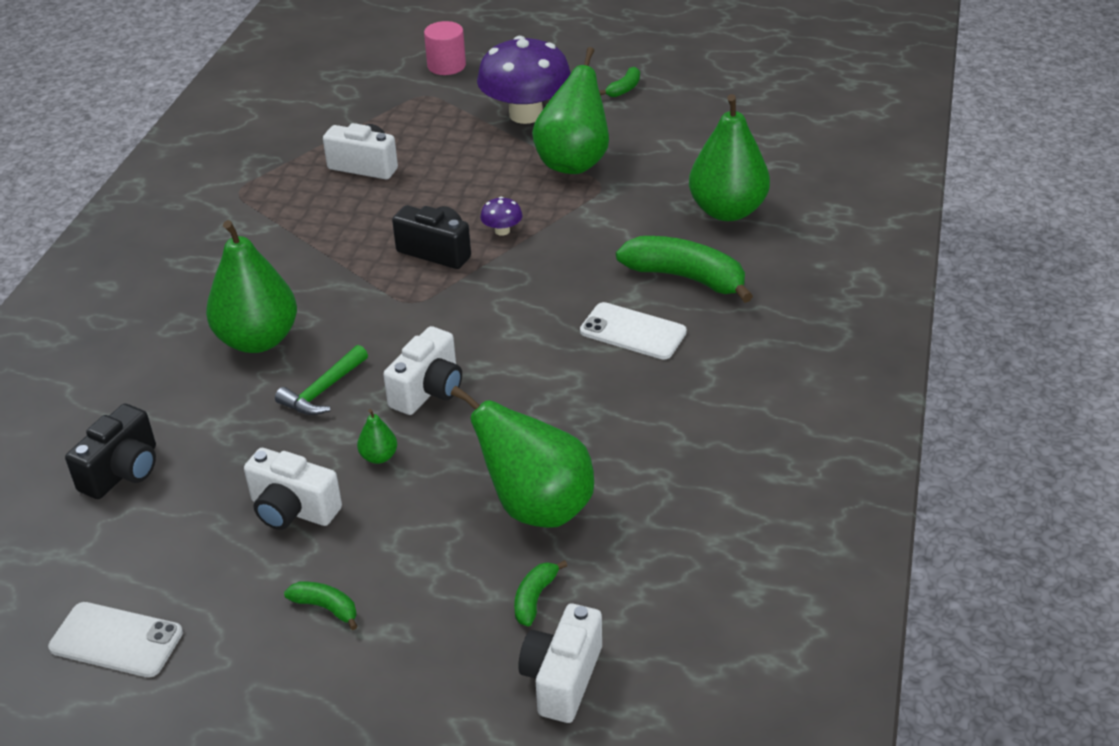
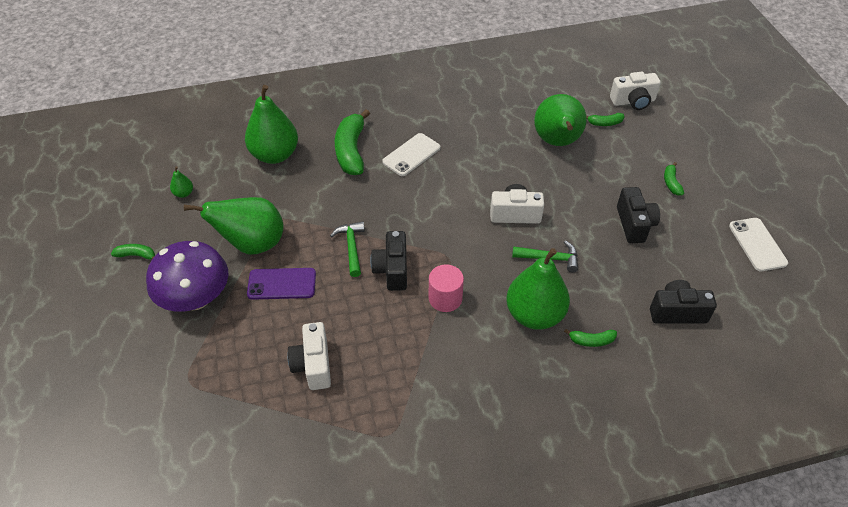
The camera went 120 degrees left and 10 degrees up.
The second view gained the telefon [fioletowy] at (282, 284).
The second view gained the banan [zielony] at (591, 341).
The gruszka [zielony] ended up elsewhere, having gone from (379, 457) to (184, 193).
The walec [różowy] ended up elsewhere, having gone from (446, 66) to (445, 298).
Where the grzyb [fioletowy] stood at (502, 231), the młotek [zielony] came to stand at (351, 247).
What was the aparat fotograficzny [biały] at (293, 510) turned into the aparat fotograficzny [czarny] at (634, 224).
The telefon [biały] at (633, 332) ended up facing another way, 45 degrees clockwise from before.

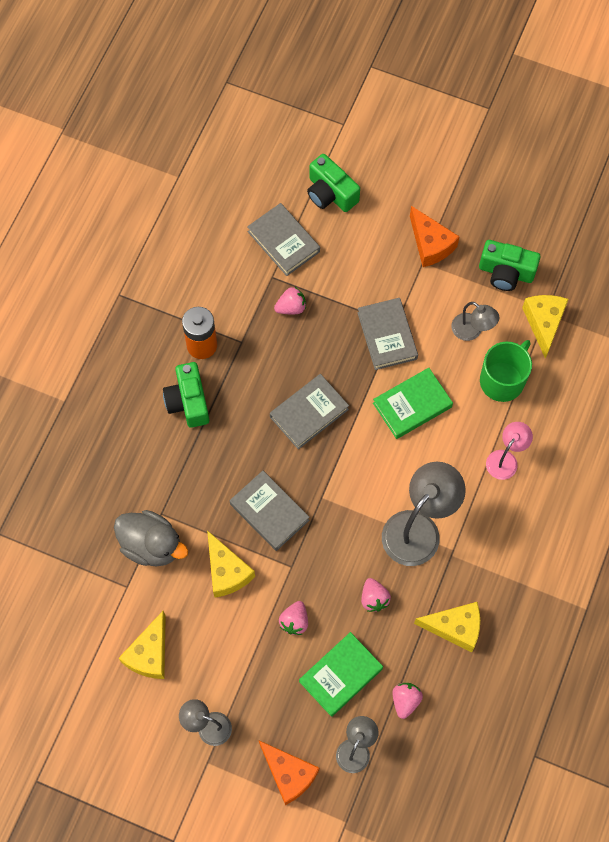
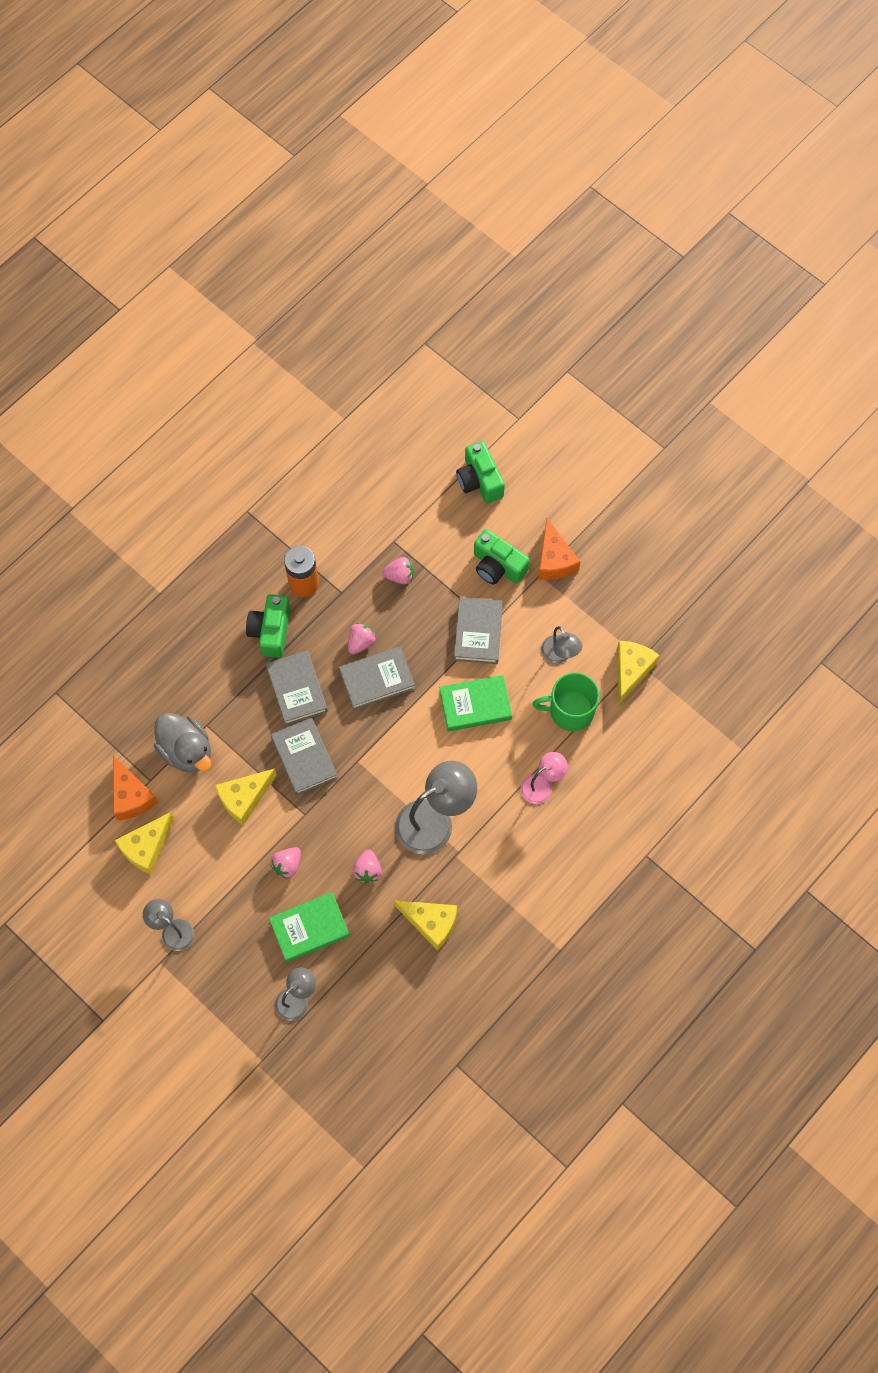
The camera went 20 degrees right and 0 degrees up.
The książka [szary] ended up elsewhere, having gone from (283, 242) to (297, 689).
The ser [pomarańczowy] ended up elsewhere, having gone from (289, 774) to (131, 796).
The truskawka [różowy] ended up elsewhere, having gone from (405, 701) to (361, 642).
The aparat fotograficzny [zielony] ended up elsewhere, having gone from (506, 272) to (497, 566).
The ser [żółty] at (226, 571) ended up facing another way, 60 degrees clockwise from before.
The kubek [zielony] at (502, 380) ended up facing another way, 150 degrees counterclockwise from before.

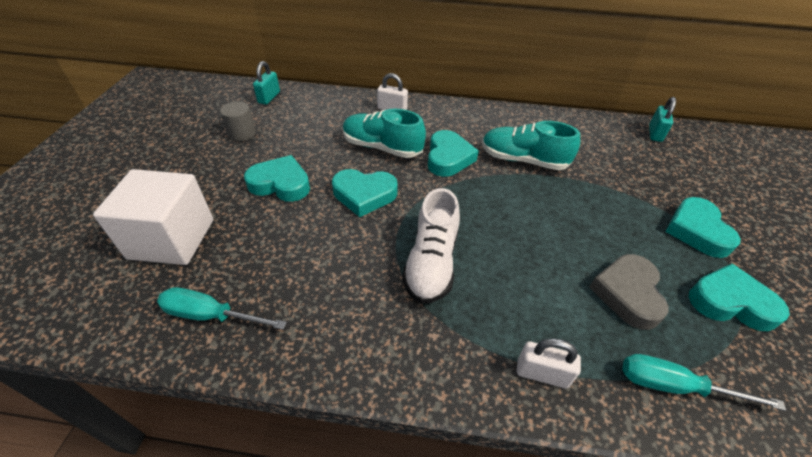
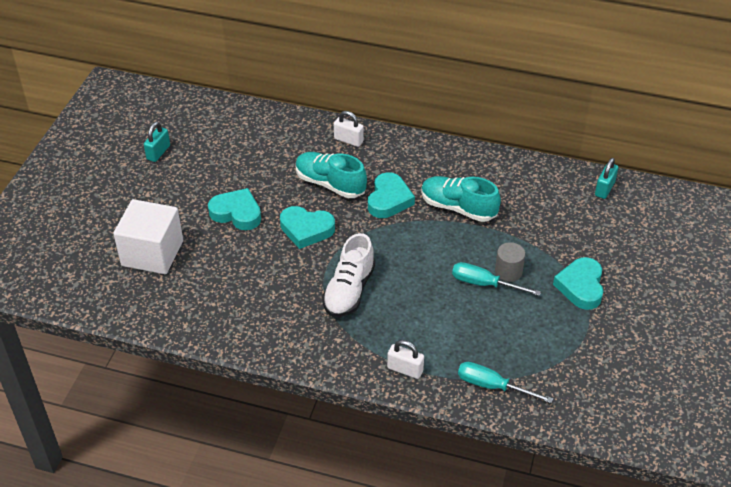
The camera went 10 degrees right and 0 degrees up.
The second view lost the serce [szary] at (627, 293).
The second view lost the serce [turkusowy] at (730, 302).
The śrubokręt [turkusowy] ended up elsewhere, having gone from (211, 315) to (484, 284).
The walec [szary] ended up elsewhere, having gone from (242, 133) to (508, 271).
The kłódka [turkusowy] ended up elsewhere, having gone from (269, 97) to (158, 152).

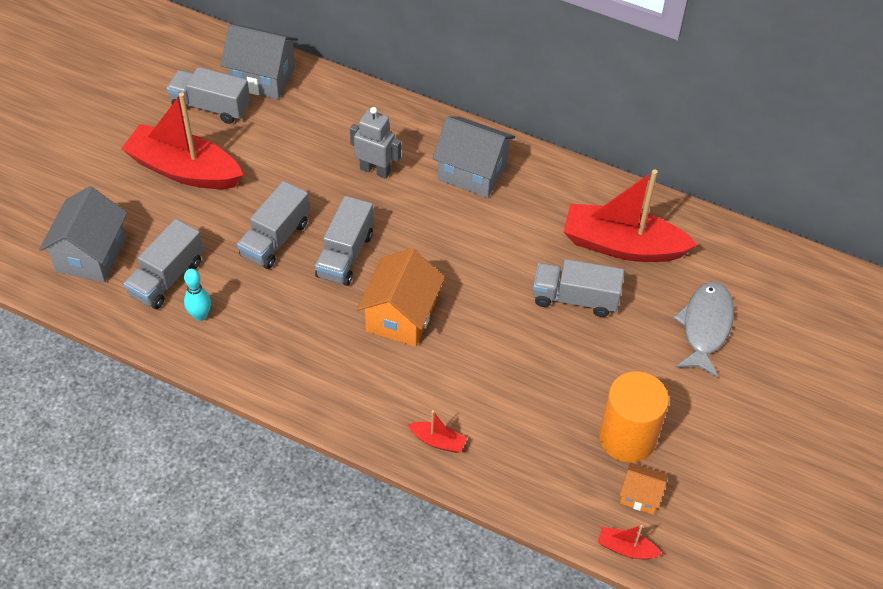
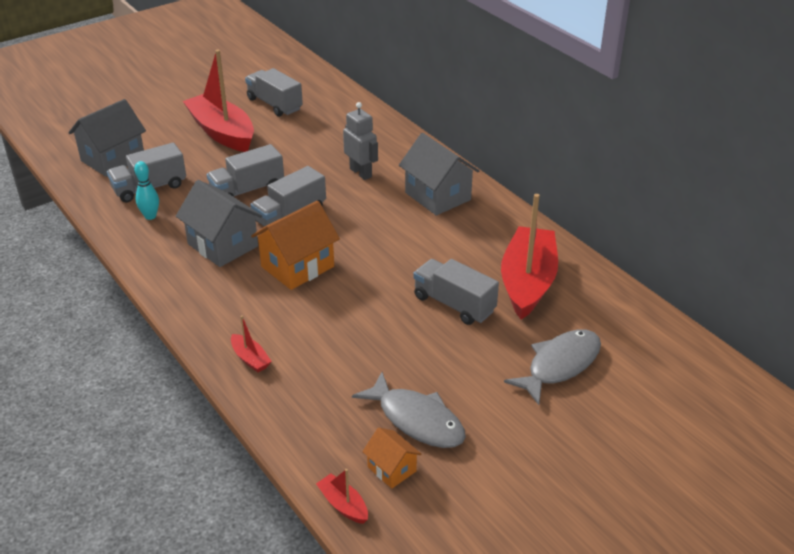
The camera went 30 degrees right and 15 degrees down.
The domek [szary] ended up elsewhere, having gone from (262, 77) to (223, 245).
Where the walec [pomarańczowy] stood at (627, 438), the ryba [szary] came to stand at (416, 420).
The łódka [czerwony] at (622, 245) ended up facing another way, 60 degrees clockwise from before.

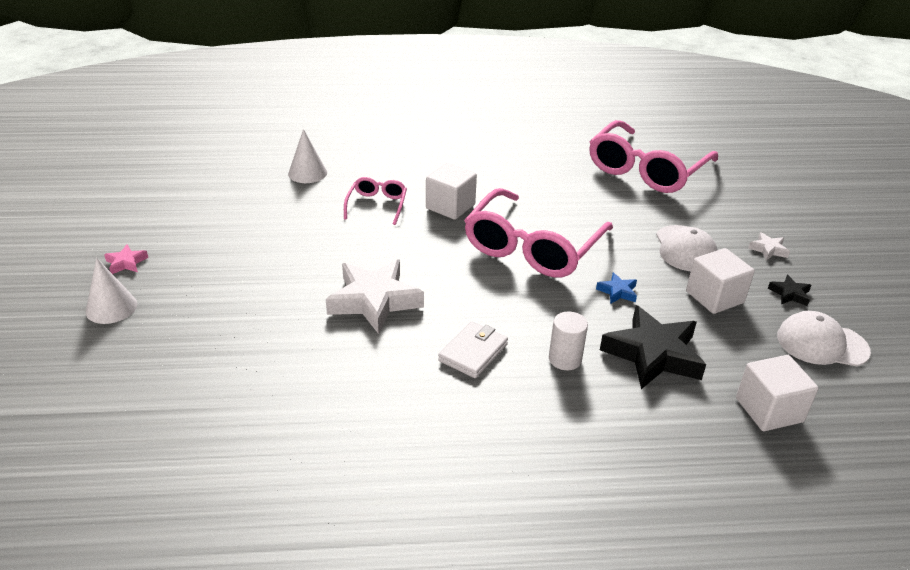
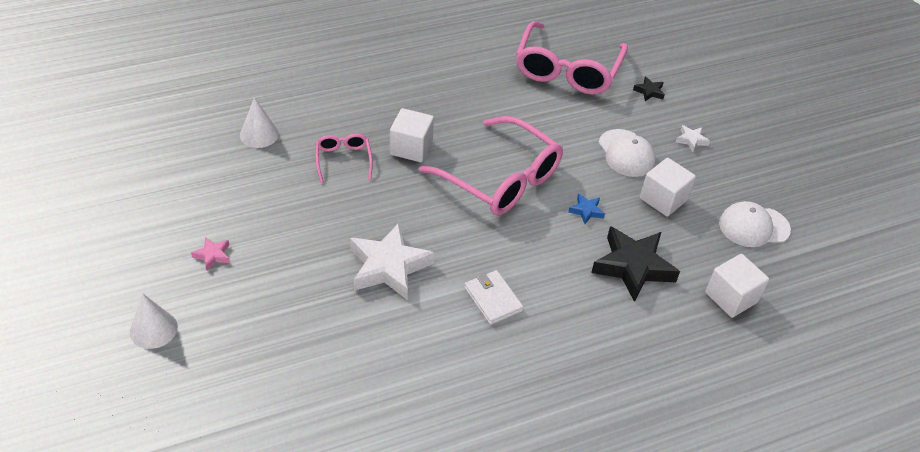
The camera went 20 degrees left and 10 degrees up.
The second view lost the walec [biały] at (565, 359).
The gwiazda [różowy] ended up elsewhere, having gone from (126, 263) to (213, 255).
The gwiazda [czarny] ended up elsewhere, having gone from (789, 294) to (649, 91).
The portfel [biały] at (473, 352) ended up facing another way, 45 degrees counterclockwise from before.
The okulary [różowy] at (533, 247) ended up facing another way, 60 degrees counterclockwise from before.

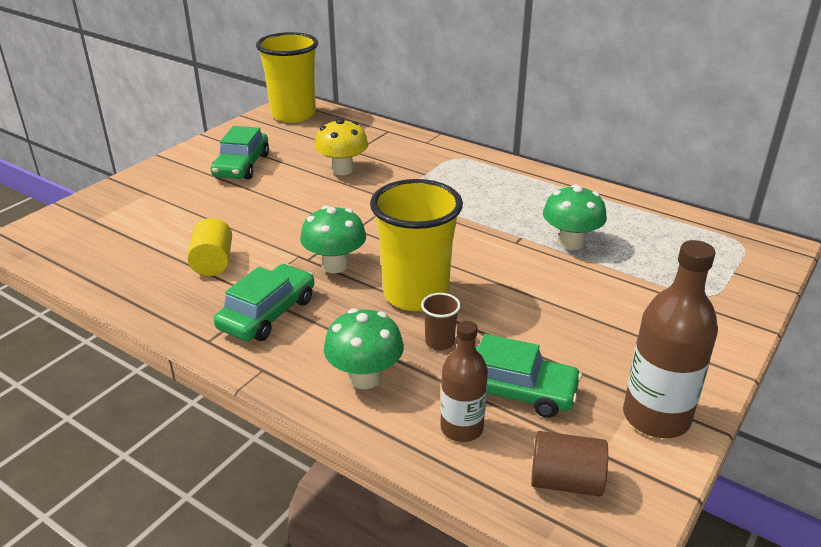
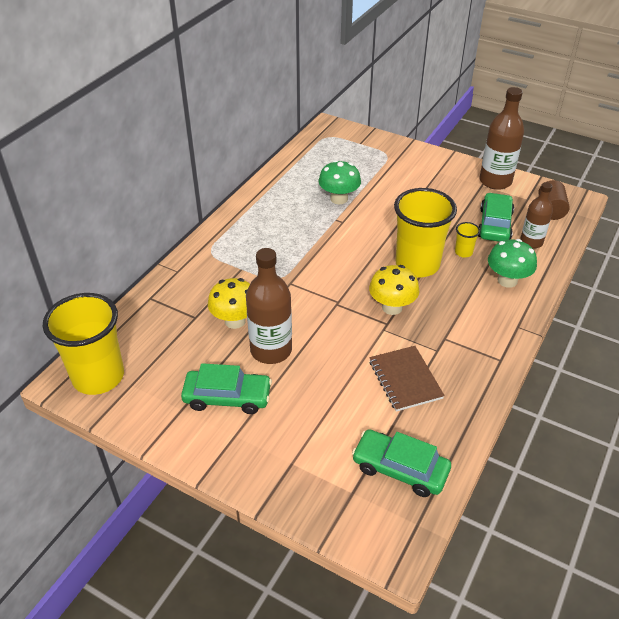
The camera went 95 degrees left and 10 degrees up.
The second view gained the butelka [brązowy] at (271, 350).
The samochód [zielony] ended up elsewhere, having gone from (267, 313) to (400, 469).
Where the walec [żółty] stood at (213, 262), the zeszyt [brązowy] came to stand at (405, 379).
What was the grzyb [zielony] at (335, 265) turned into the grzyb [żółty] at (392, 307).
What was the szklanka [brązowy] at (439, 342) turned into the szklanka [żółty] at (463, 252).

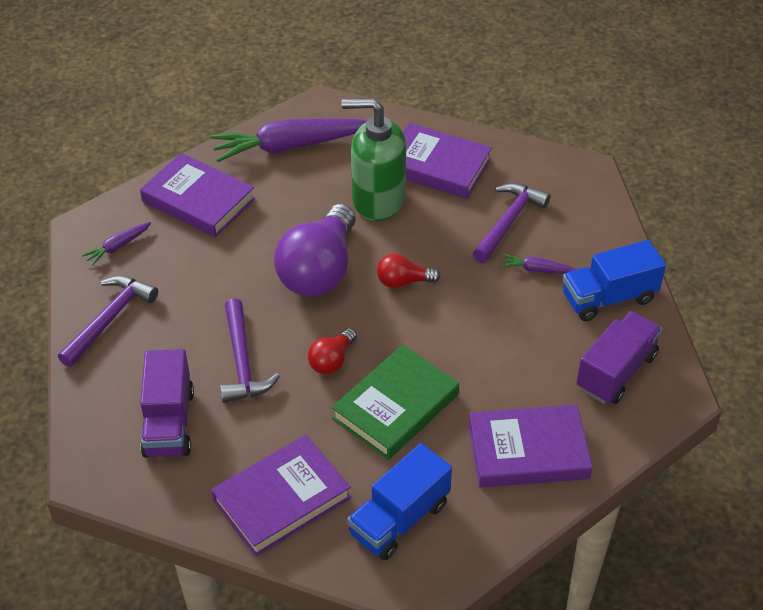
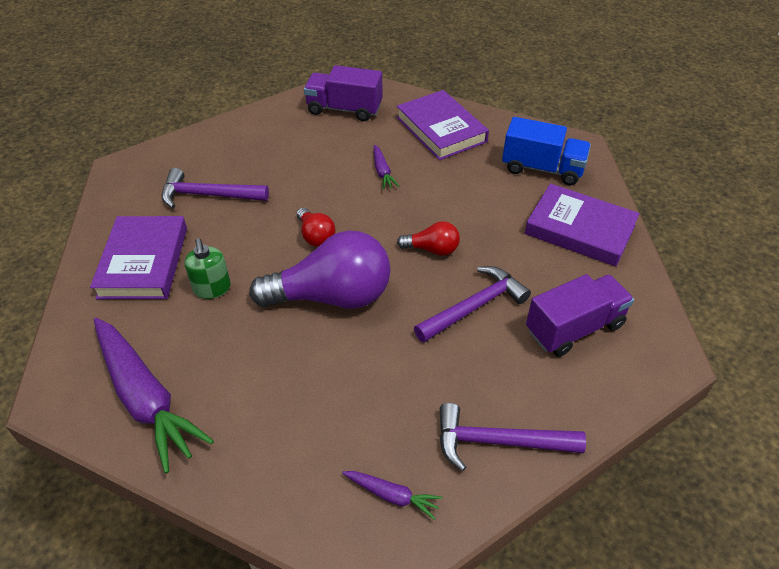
The camera went 115 degrees left and 0 degrees up.
The second view lost the książka [fioletowy] at (198, 200).
The second view lost the książka [zielony] at (396, 406).
The second view lost the ciężarówka [niebieski] at (608, 298).
The marchewka [fioletowy] ended up elsewhere, having gone from (537, 270) to (382, 172).
The size of the dozownik mydła [zielony] at (378, 200) changed by a factor of 0.52.

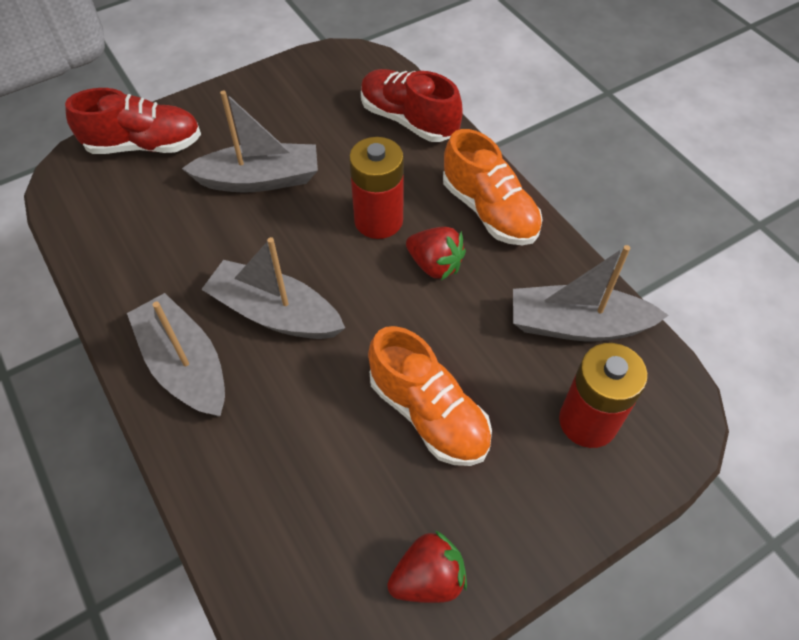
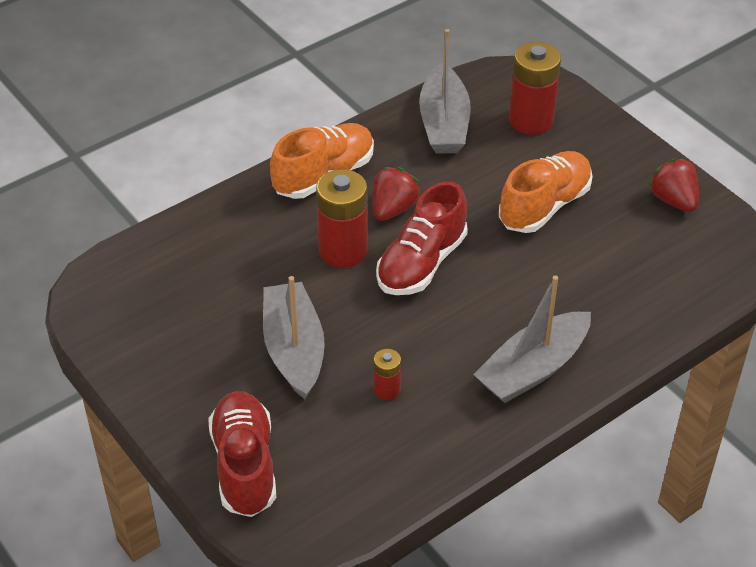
The camera went 95 degrees left and 10 degrees down.
The second view lost the łódka [szary] at (275, 313).
The second view gained the bateria [czerwony] at (387, 390).
The but [czerwony] ended up elsewhere, having gone from (408, 120) to (421, 263).

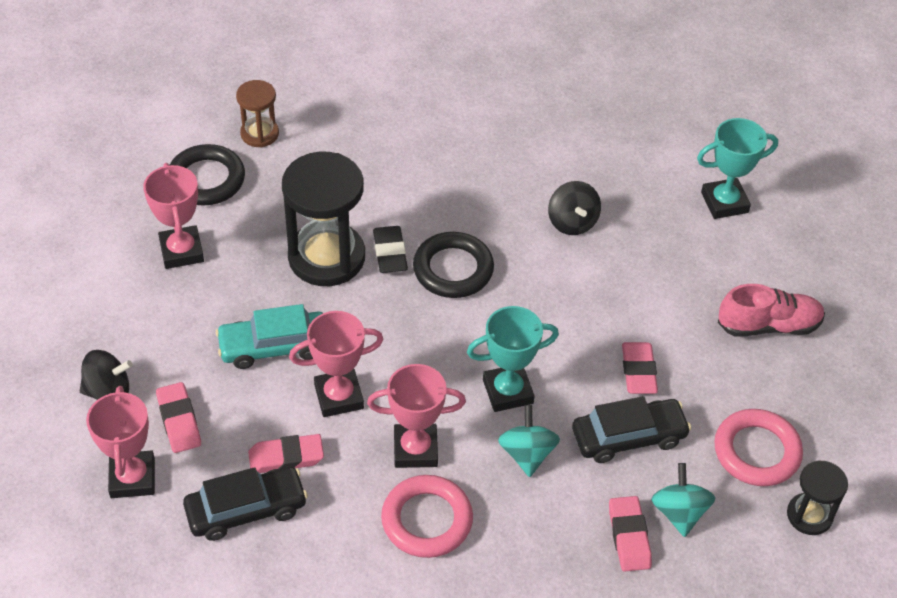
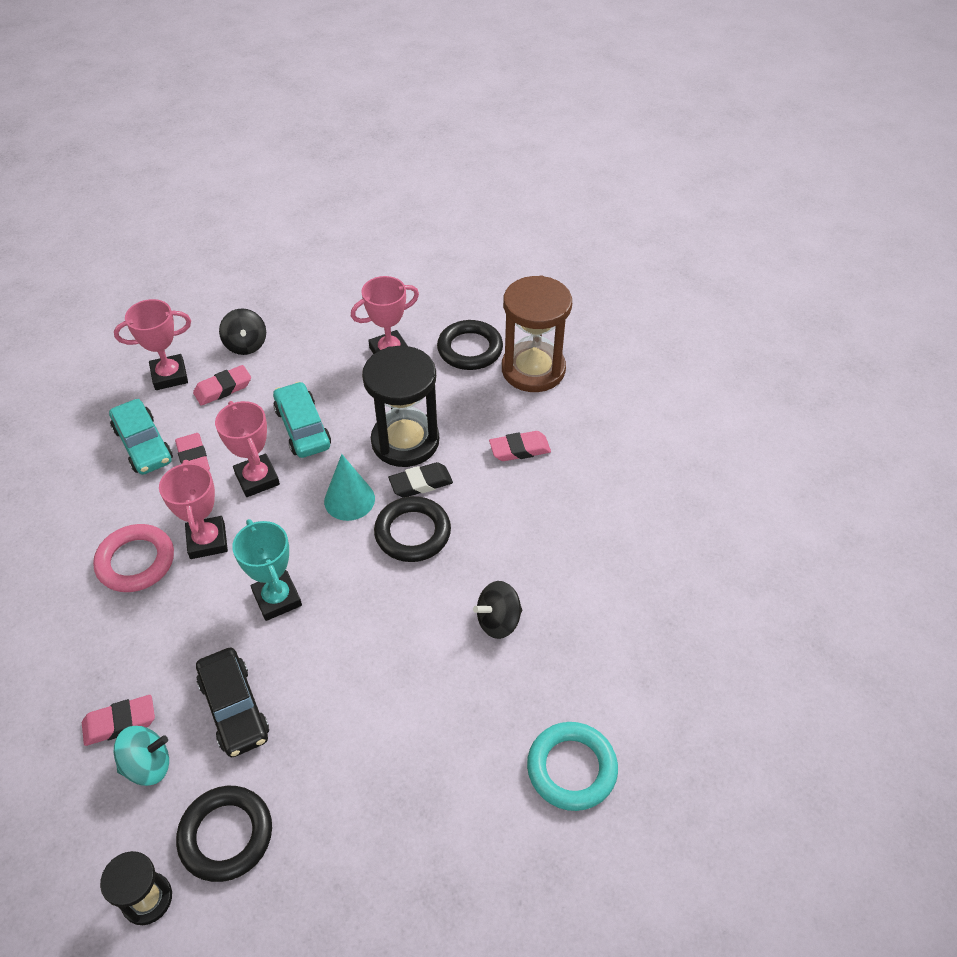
The camera went 80 degrees right and 0 degrees up.
The second view lost the bączek [turkusowy] at (527, 454).
The second view lost the but [różowy] at (768, 325).
The second view gained the stożek [turkusowy] at (349, 500).
The gumka do mazania [różowy] ended up elsewhere, having gone from (638, 371) to (519, 449).
Where the puchar [turkusowy] stood at (724, 202), the pierścień [turkusowy] came to stand at (571, 768).
What was the samochód [czarny] at (246, 510) turned into the samochód [turkusowy] at (143, 445).
What was the pierścień [różowy] at (756, 451) turned into the pierścień [czarny] at (226, 835).
The size of the klepsydra [brązowy] at (259, 134) changed by a factor of 1.89.

